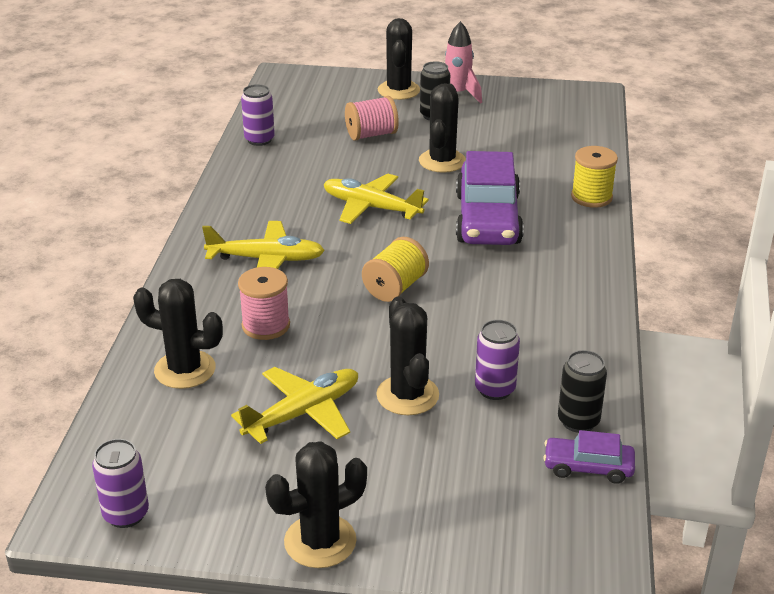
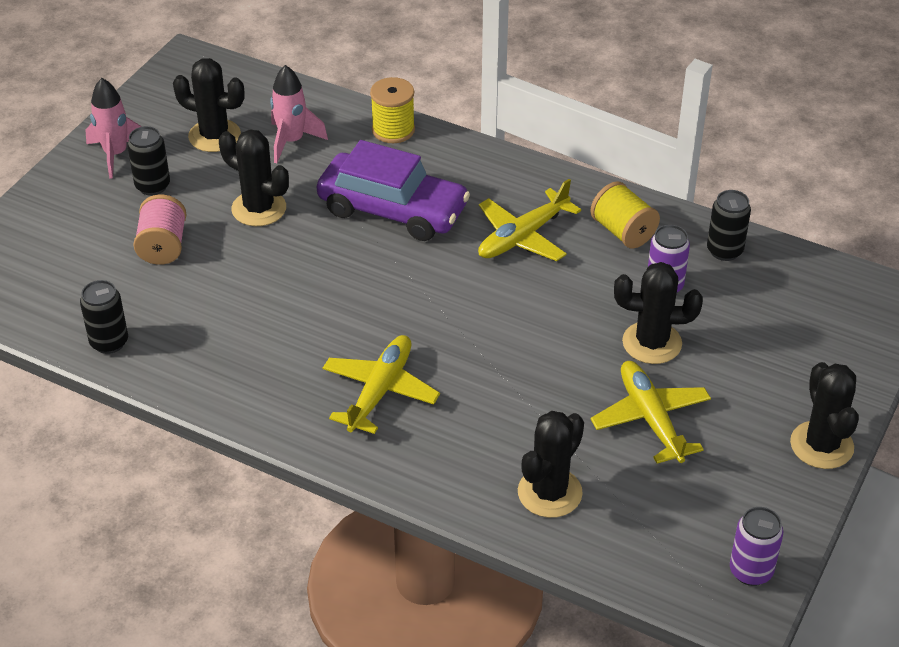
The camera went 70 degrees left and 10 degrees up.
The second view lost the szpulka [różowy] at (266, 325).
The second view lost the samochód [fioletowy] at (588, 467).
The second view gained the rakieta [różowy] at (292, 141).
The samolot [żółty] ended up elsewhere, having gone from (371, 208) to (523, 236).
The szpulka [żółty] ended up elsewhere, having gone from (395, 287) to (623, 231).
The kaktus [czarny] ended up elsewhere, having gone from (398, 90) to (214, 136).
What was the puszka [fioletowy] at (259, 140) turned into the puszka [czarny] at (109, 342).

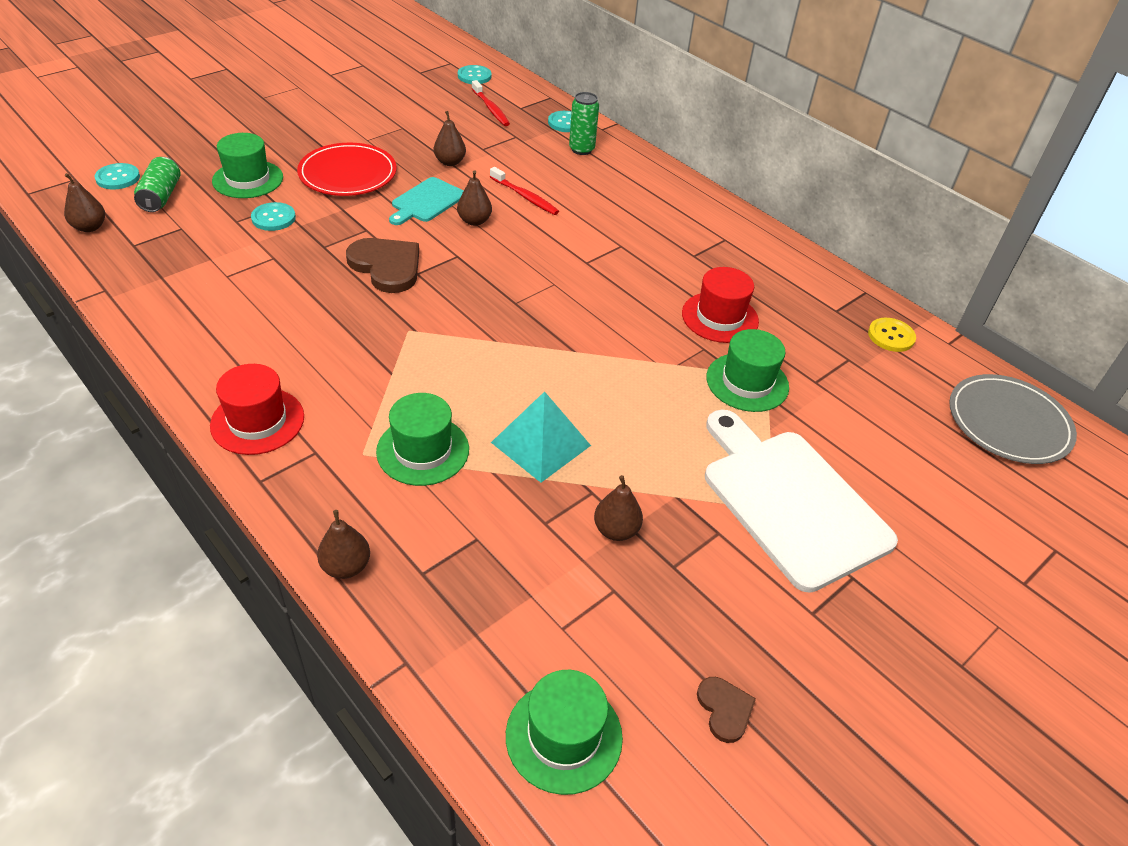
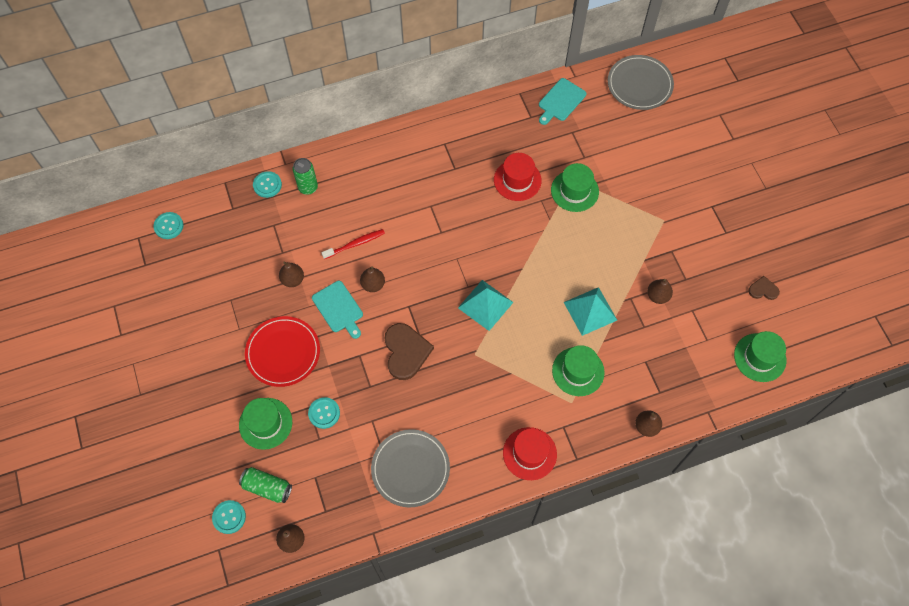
The camera went 65 degrees left and 20 degrees up.
The second view lost the szczoteczka do zębów [czerwony] at (491, 109).
The second view lost the deska do krojenia [biały] at (790, 501).
The second view gained the talerz [szary] at (410, 469).
The second view gained the piramida [turkusowy] at (485, 305).
Where the guzik [żółty] stood at (891, 336), the deska do krojenia [turkusowy] came to stand at (560, 101).
The serce [brązowy] at (386, 266) ended up facing another way, 105 degrees clockwise from before.

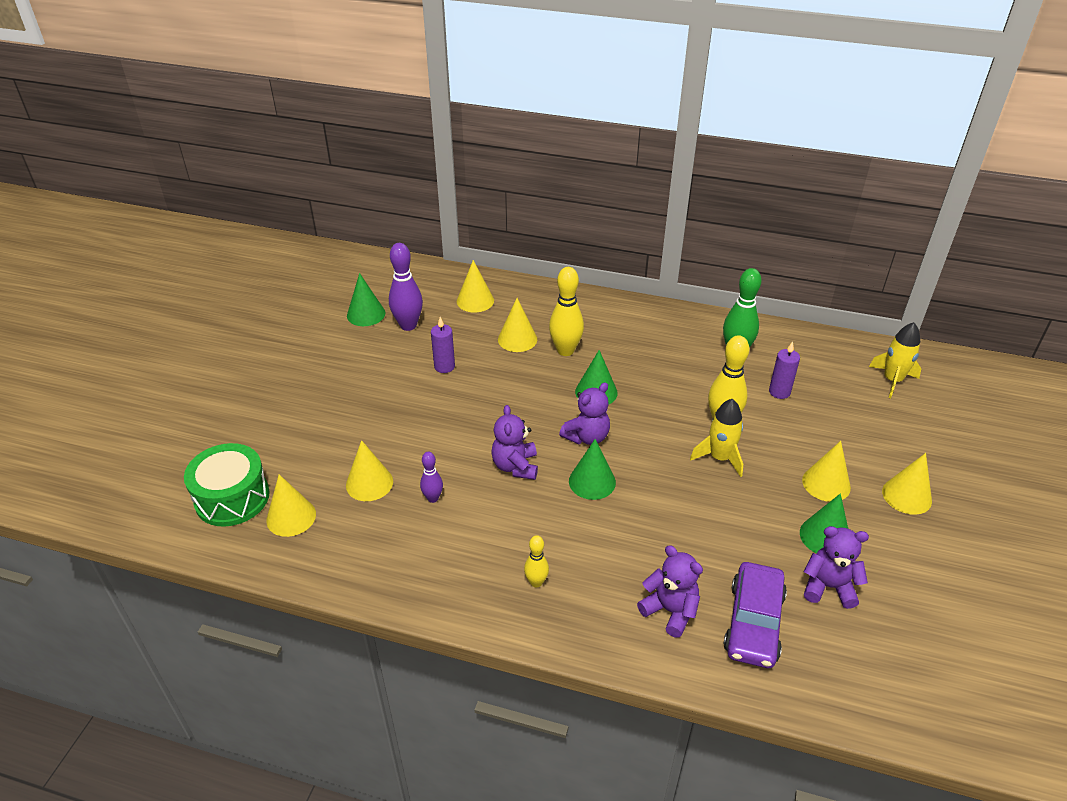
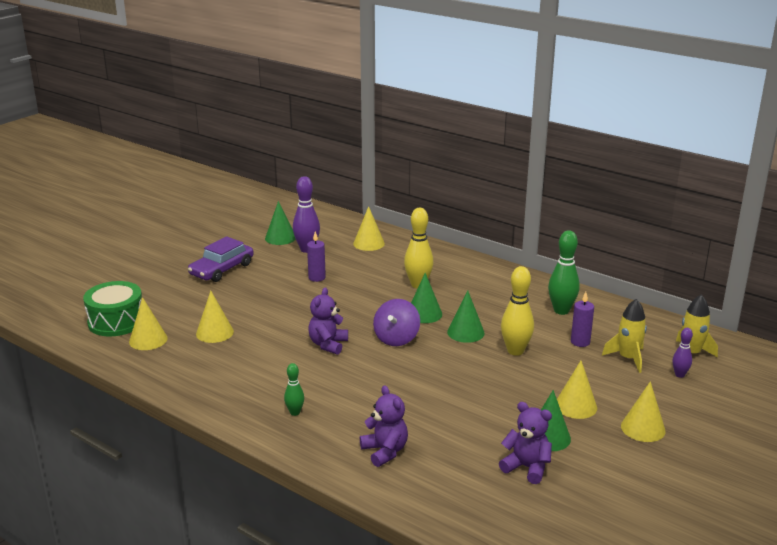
The camera went 20 degrees right and 15 degrees down.
The second view lost the stożek [żółty] at (517, 339).
The kręgiel [fioletowy] ended up elsewhere, having gone from (433, 498) to (679, 375).
The stożek [zielony] ended up elsewhere, having gone from (592, 481) to (465, 332).
The rakieta [żółty] ended up elsewhere, having gone from (720, 458) to (628, 358).
The samochód [fioletowy] ended up elsewhere, having gone from (753, 622) to (222, 269).
Where the miś [fioletowy] stood at (587, 437), the bączek [fioletowy] came to stand at (396, 338).
What was the kręgiel [żółty] at (536, 582) turned into the kręgiel [zielony] at (295, 412).

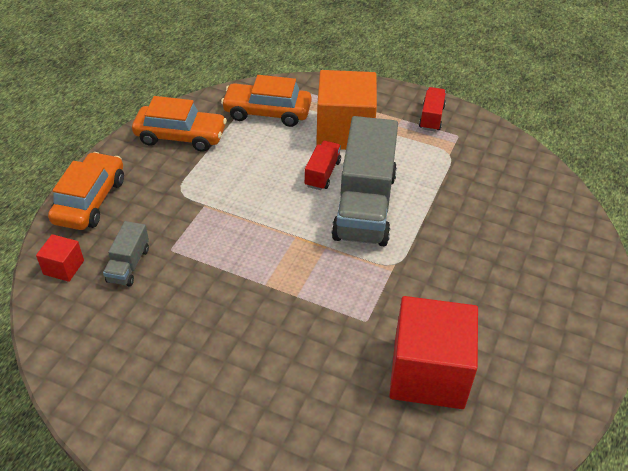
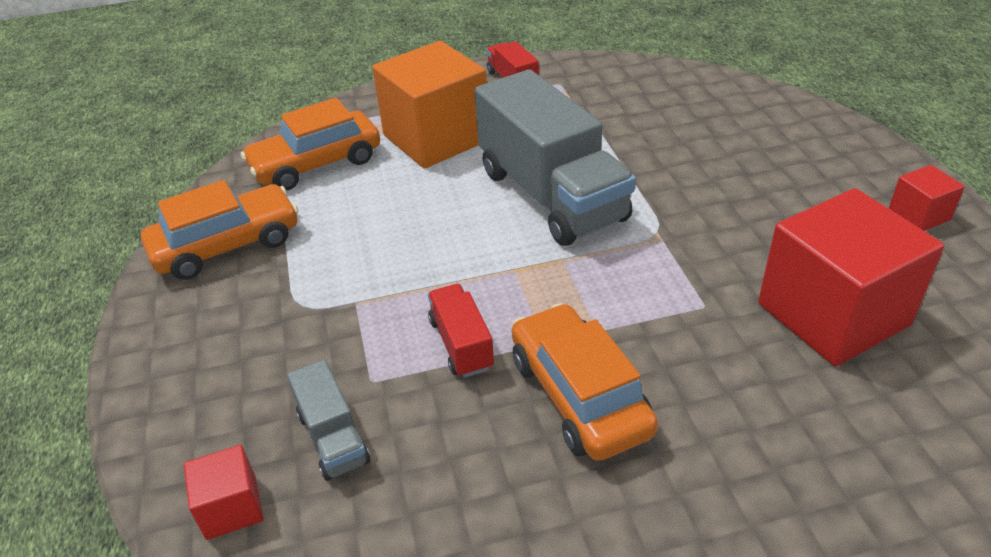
The camera went 35 degrees left and 5 degrees down.
The second view gained the sześcian [czerwony] at (919, 215).
The samochód [pomarańczowy] ended up elsewhere, having gone from (90, 200) to (579, 395).
The ciężarówka [czerwony] ended up elsewhere, having gone from (322, 174) to (461, 344).

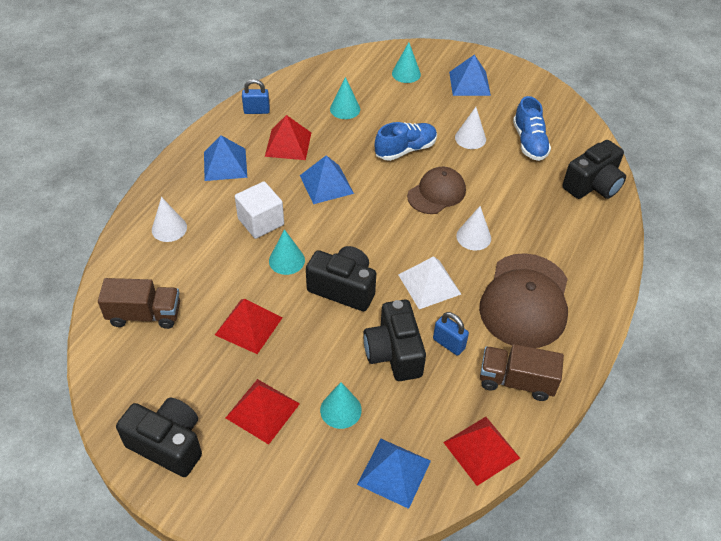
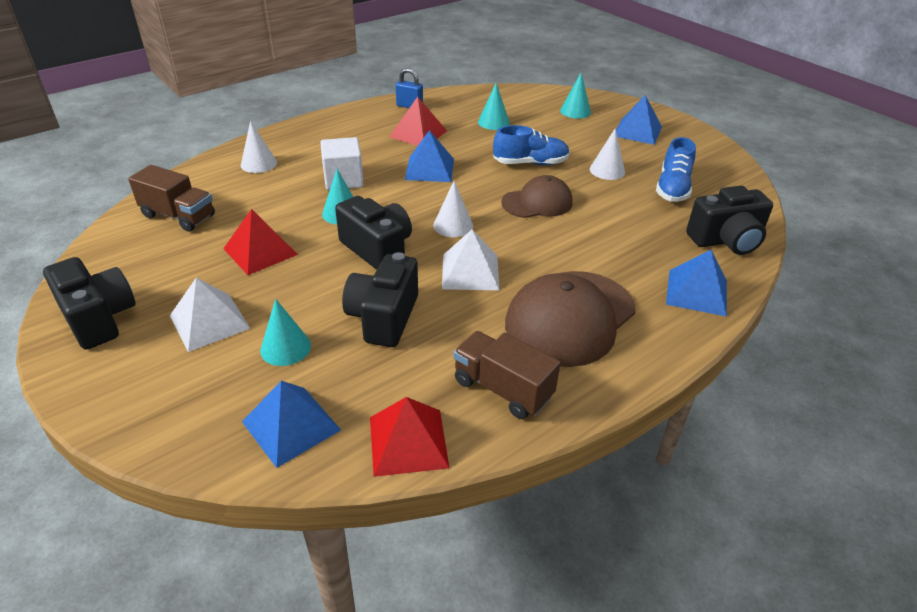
The camera went 25 degrees right and 10 degrees down.
The second view lost the kłódka [niebieski] at (448, 344).
The piramida [niebieski] ended up elsewhere, having gone from (225, 164) to (696, 292).
The stożek [biały] ended up elsewhere, having gone from (473, 237) to (453, 225).
What was the piramida [czerwony] at (262, 410) turned into the piramida [biały] at (209, 321).

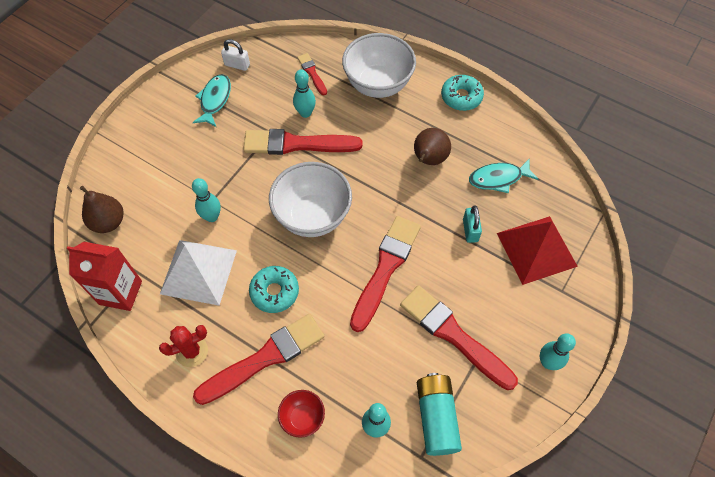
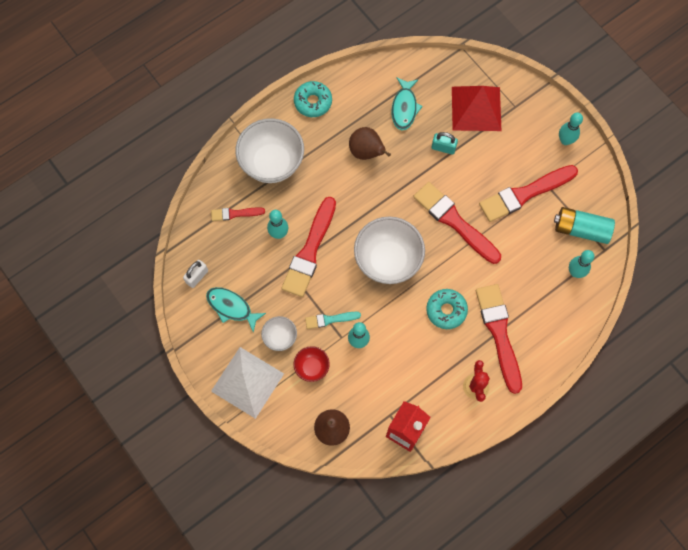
The camera went 70 degrees left and 10 degrees up.
The second view gained the miska [biały] at (280, 337).
The second view gained the pędzel [turkusowy] at (330, 319).
The piramida [biały] ended up elsewhere, having gone from (198, 272) to (247, 382).
The miska [czerwony] ended up elsewhere, having gone from (303, 418) to (312, 367).

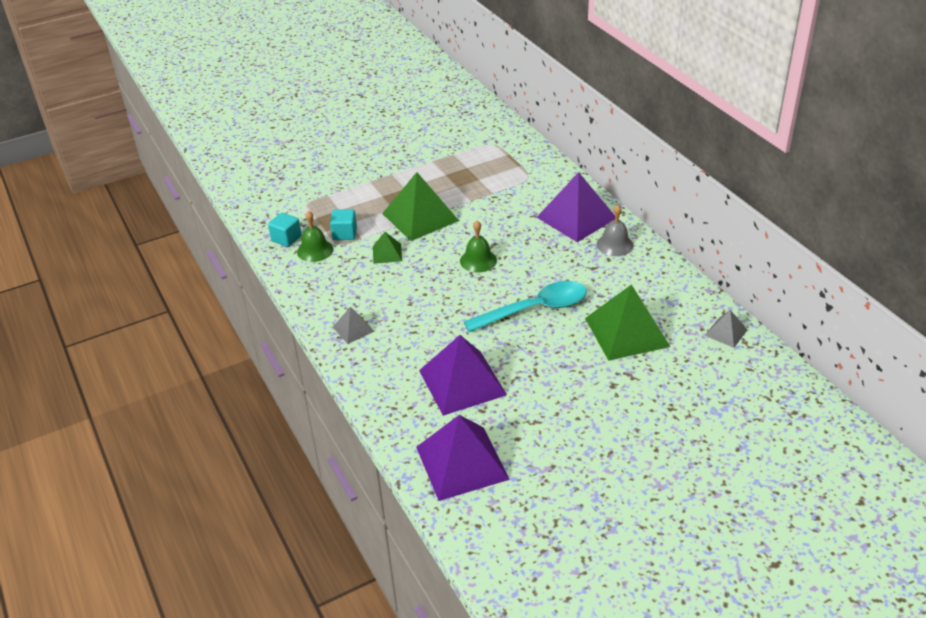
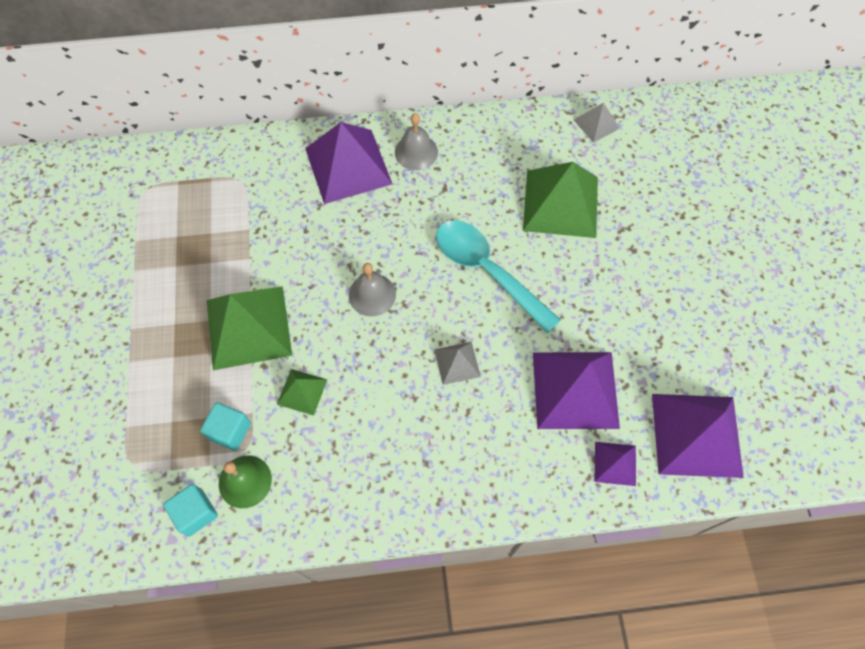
The camera went 70 degrees left and 25 degrees up.
The second view gained the piramida [fioletowy] at (615, 463).
The piramida [szary] ended up elsewhere, having gone from (353, 329) to (457, 363).
What was the dzwonek [zielony] at (478, 260) turned into the dzwonek [szary] at (372, 294).
The łyżka [turkusowy] at (535, 309) ended up facing another way, 45 degrees counterclockwise from before.

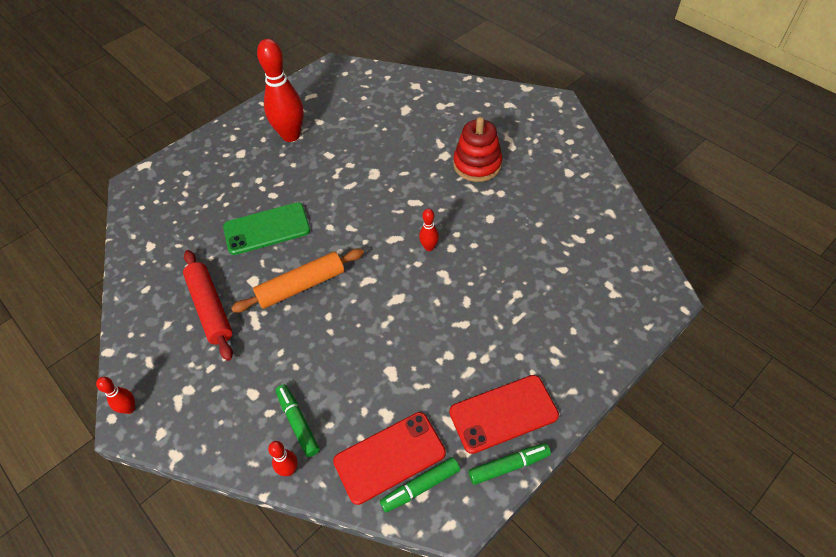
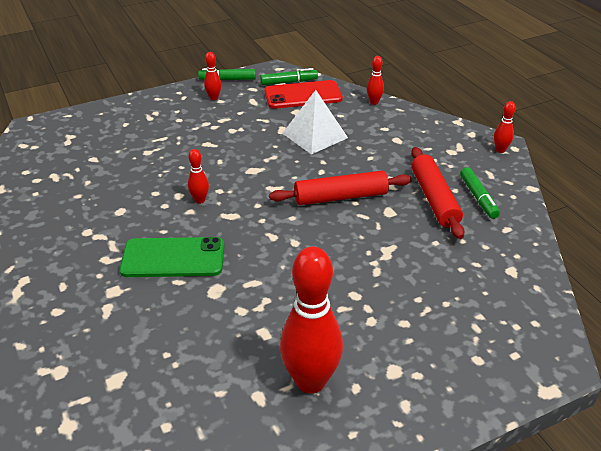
The camera went 165 degrees left and 15 degrees down.
The second view lost the zabawka nakładanka [czerwony] at (477, 164).
The second view gained the piramida [biały] at (315, 135).
The telefon [zielony] ended up elsewhere, having gone from (267, 229) to (173, 258).
The flamaster [zielony] ended up elsewhere, having gone from (298, 422) to (478, 198).
Where the telefon [czerwony] stood at (503, 413), the kręgiel [czerwony] came to stand at (214, 98).
What was the wałek do ciasta [pomarańczowy] at (301, 286) turned into the wałek do ciasta [czerwony] at (340, 197).

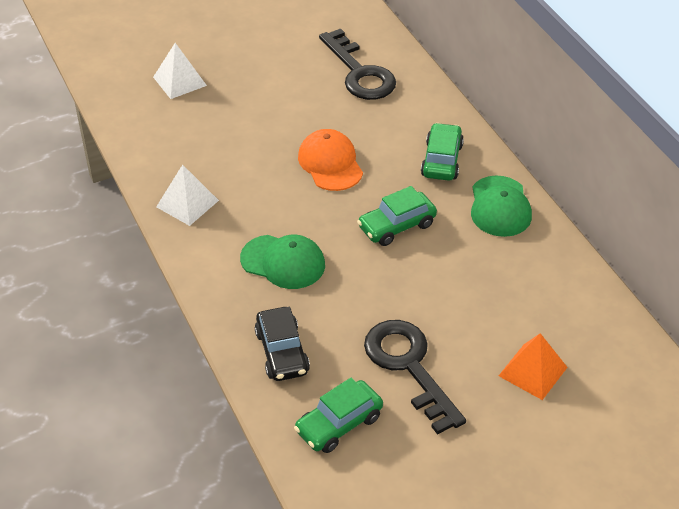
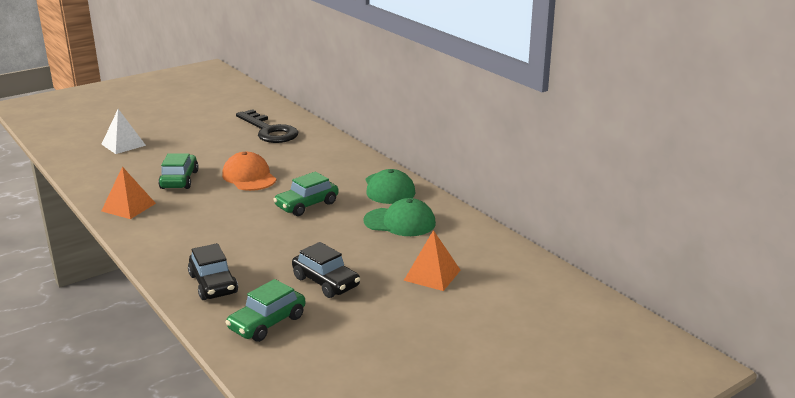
The camera went 10 degrees left and 20 degrees down.
The czapka [zielony] ended up elsewhere, having gone from (283, 262) to (400, 222).
The samochód [zielony] ended up elsewhere, having gone from (441, 160) to (179, 180).
Where the klucz [czarny] stood at (409, 366), the samochód [czarny] came to stand at (326, 282).
What was the piramida [biały] at (187, 203) turned into the piramida [pomarańczowy] at (128, 207).

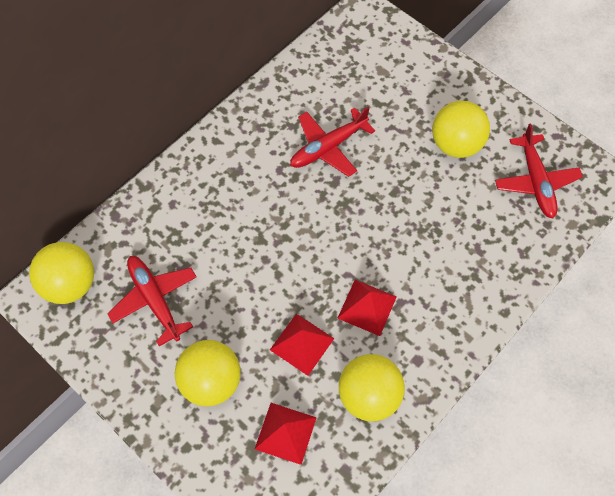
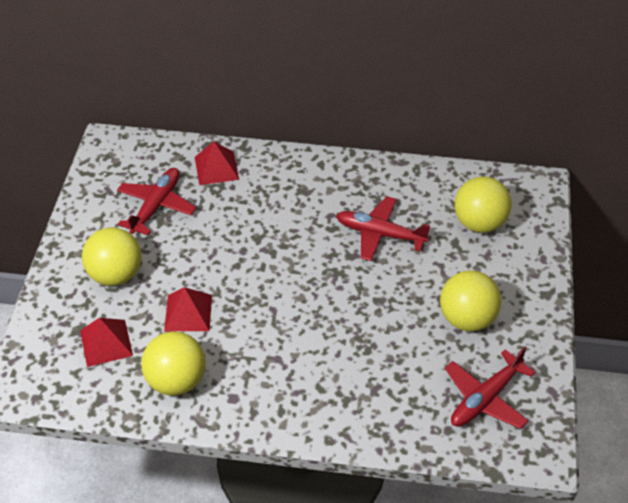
The camera went 55 degrees right and 15 degrees down.
The piłka [żółty] ended up elsewhere, having gone from (70, 284) to (479, 223).
The piramida [czerwony] ended up elsewhere, having gone from (367, 307) to (216, 168).

